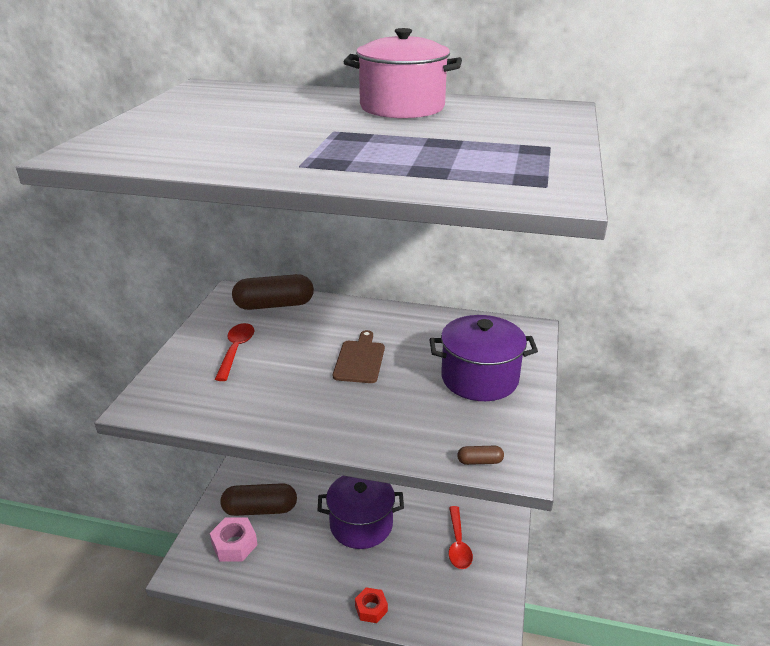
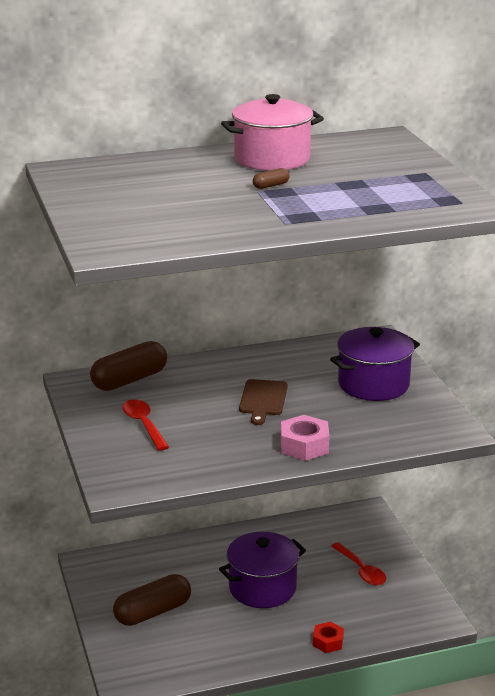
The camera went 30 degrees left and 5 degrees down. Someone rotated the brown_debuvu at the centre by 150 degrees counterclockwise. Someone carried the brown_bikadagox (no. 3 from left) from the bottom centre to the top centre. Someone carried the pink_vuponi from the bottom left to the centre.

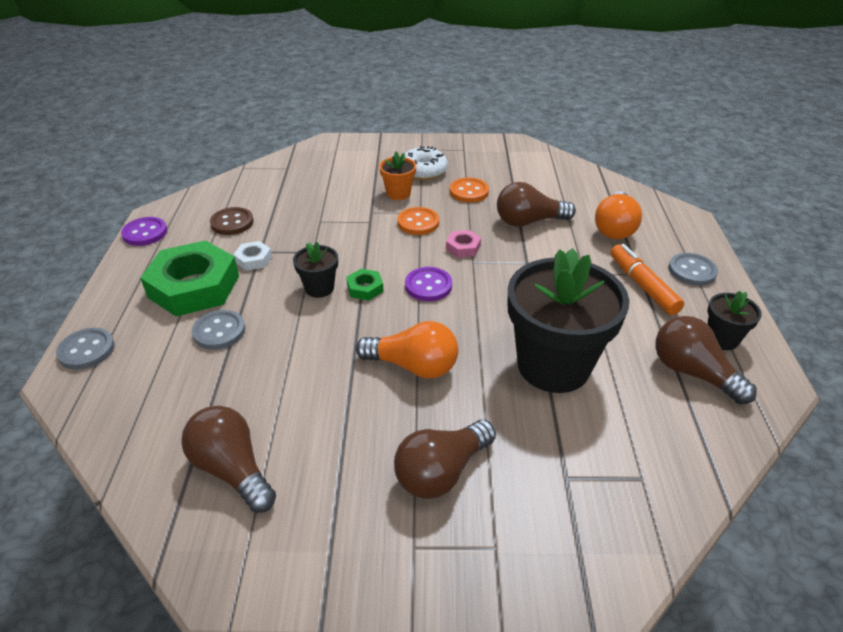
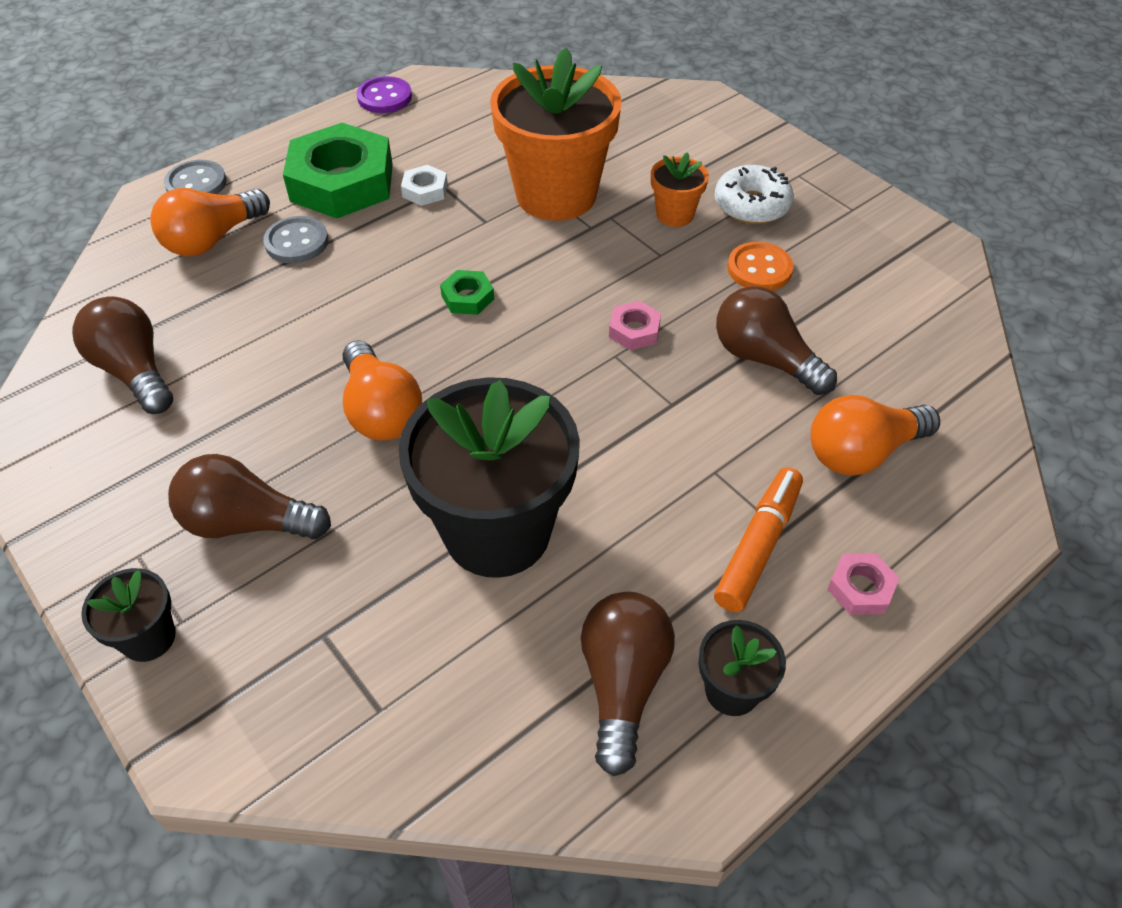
The camera went 50 degrees right and 10 degrees up. Someone rotated the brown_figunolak (no. 1 from left) at the bottom left by 45 degrees counterclockwise. Someone carried the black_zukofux (no. 1 from left) from the centre to the bottom left. Someone put down the orange_figunolak (no. 1 from left) at the top left. Someone put down the orange_zukofux (no. 1 from left) at the top centre. Someone swapped the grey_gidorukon (no. 3 from left) at the middle right for the pink_vuponi (no. 2 from left) at the middle right. Someone took away the brown_gidorukon at the middle left. Someone took away the orange_gidorukon (no. 1 from left) at the centre. Someone took away the purple_gidorukon (no. 2 from left) at the centre.

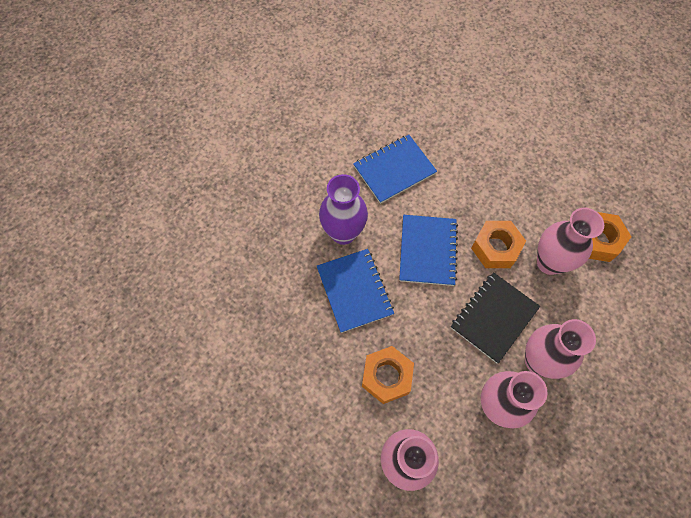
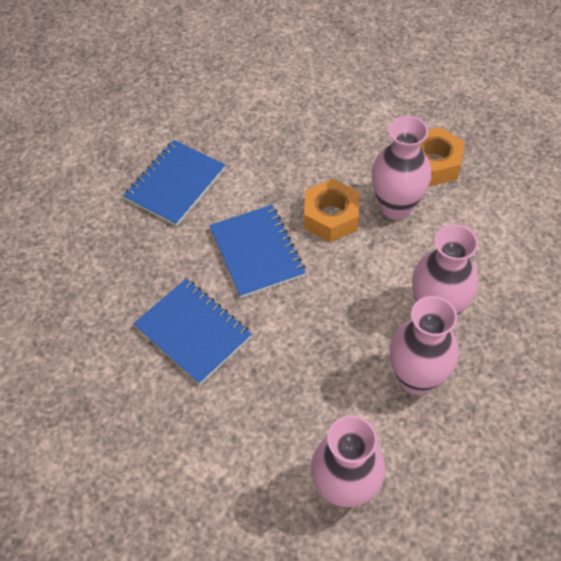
The camera went 25 degrees left and 10 degrees down. Someone took away the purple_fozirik at the centre. Someone took away the orange_vuponi (no. 1 from left) at the bottom centre. Someone took away the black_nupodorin at the middle right.

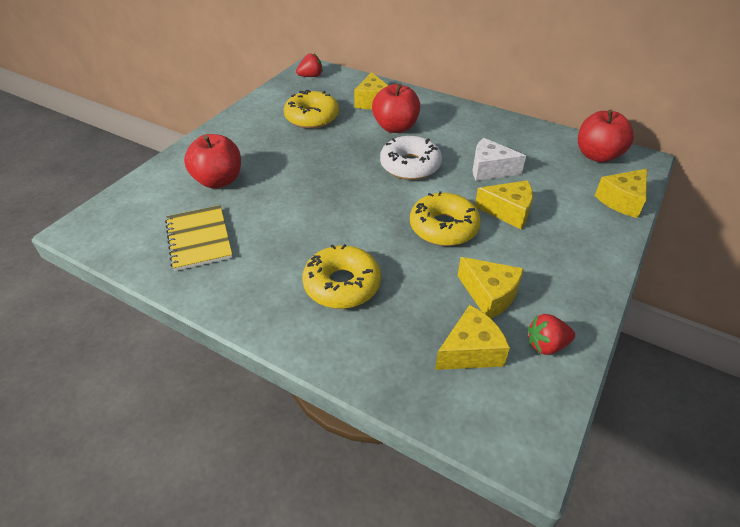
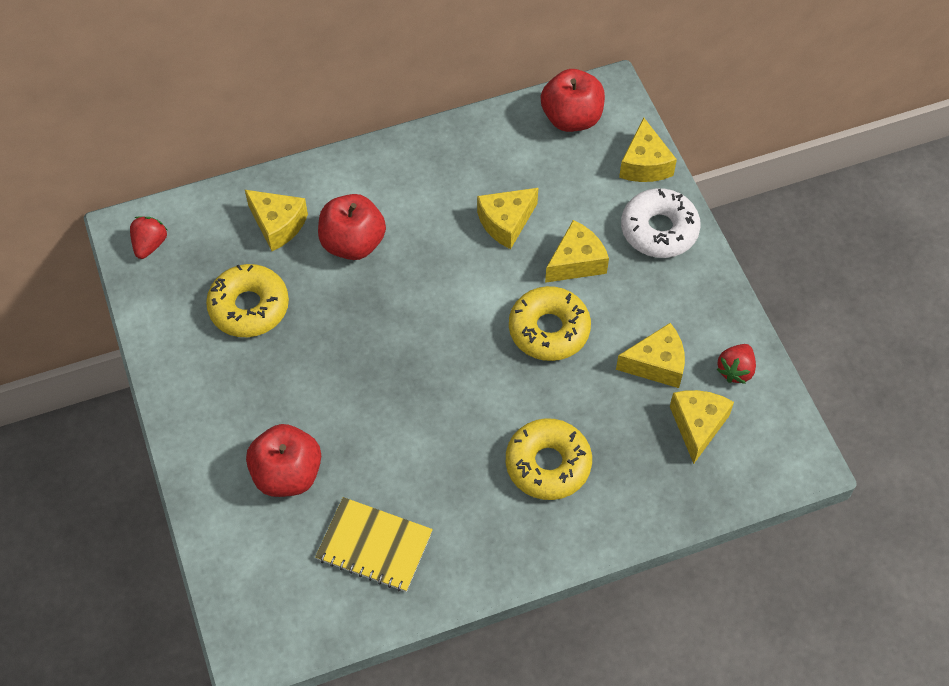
The camera went 50 degrees left and 15 degrees up. Someone repainted the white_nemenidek at the top right, which became the yellow_nemenidek (no. 2 from left) at the top centre. Someone carried the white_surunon from the top centre to the top right.

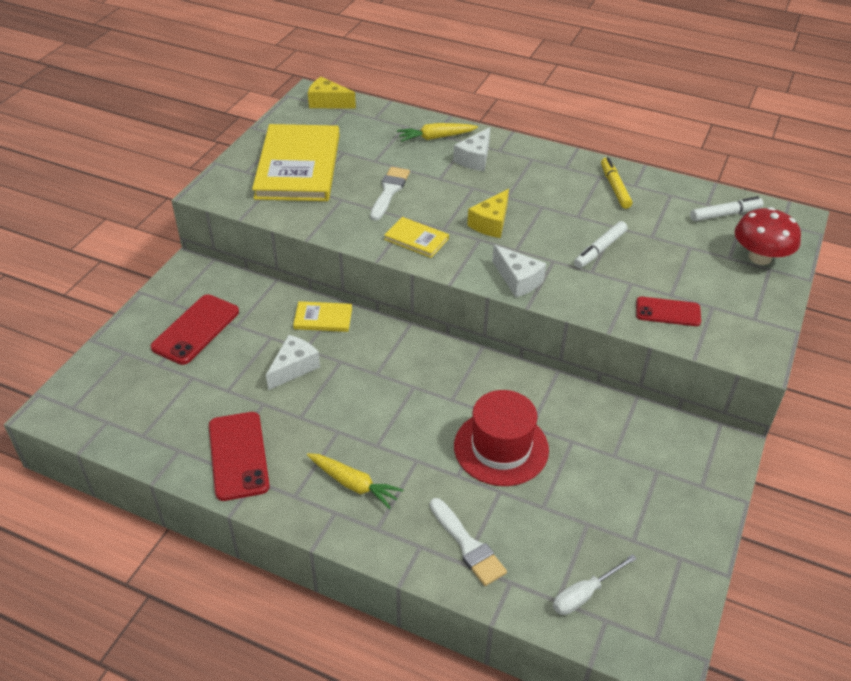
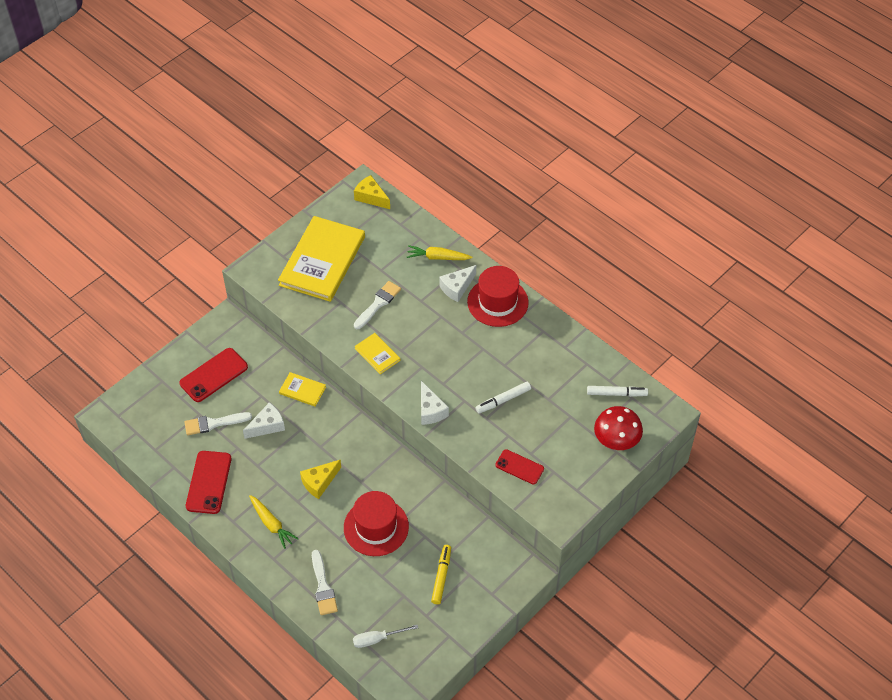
The camera went 20 degrees right and 10 degrees up. Someone put down the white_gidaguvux (no. 1 from left) at the middle left. Someone carried the yellow_nemenidek (no. 2 from left in the first image) from the top centre to the bottom centre. Someone carried the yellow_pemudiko from the top right to the bottom centre. Someone put down the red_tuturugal (no. 2 from left) at the centre.

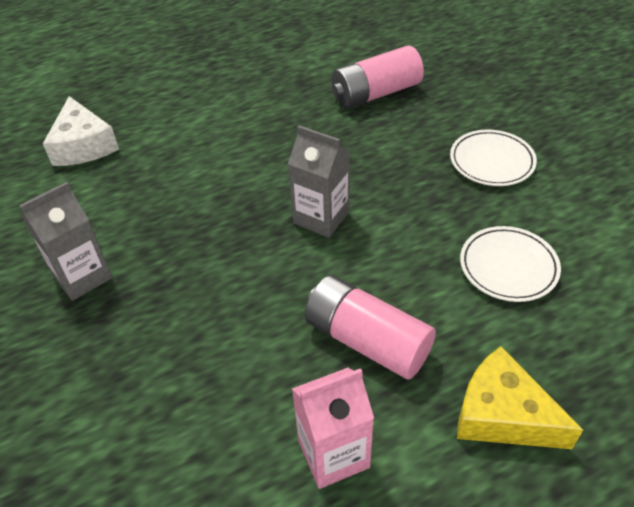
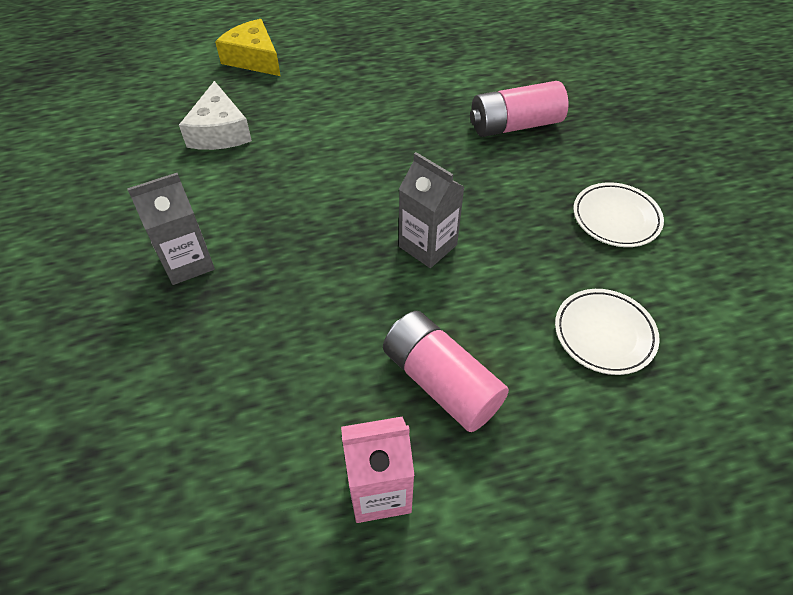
The camera went 10 degrees right and 5 degrees up. Someone carried the yellow_nemenidek from the bottom right to the top left.

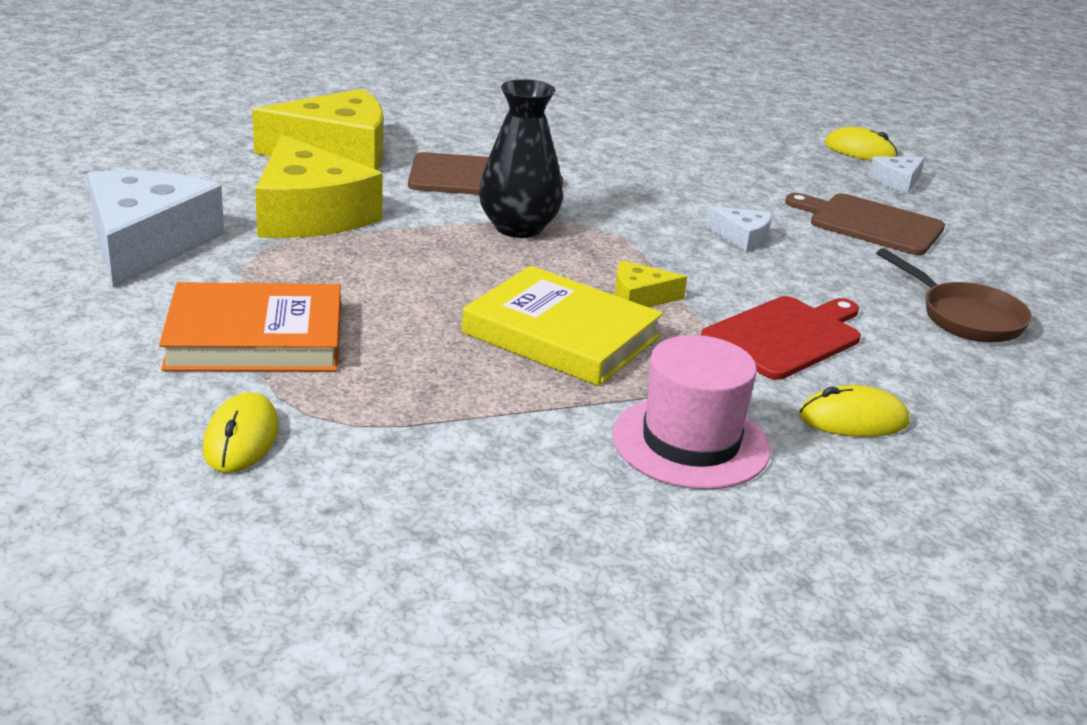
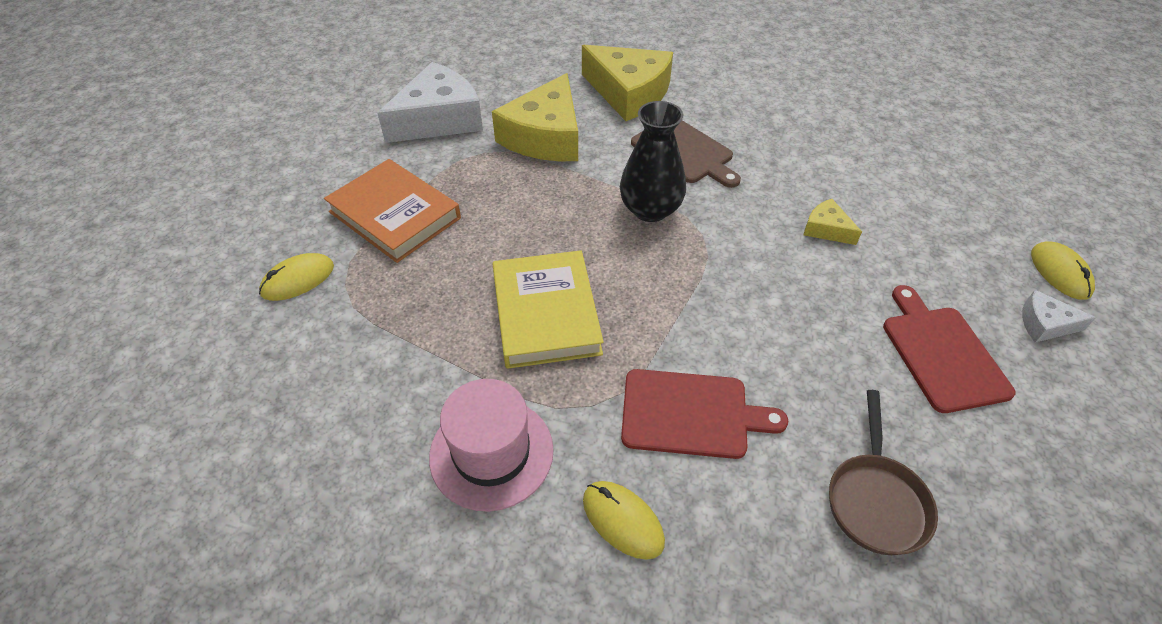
The camera went 50 degrees right and 20 degrees up. Someone carried the yellow_nemenidek (no. 3 from left) from the centre to the middle right. Someone repainted the brown_debuvu (no. 2 from left) at the top right, which became the red_debuvu (no. 2 from left) at the middle right. Someone took away the white_nemenidek (no. 2 from left) at the top right.

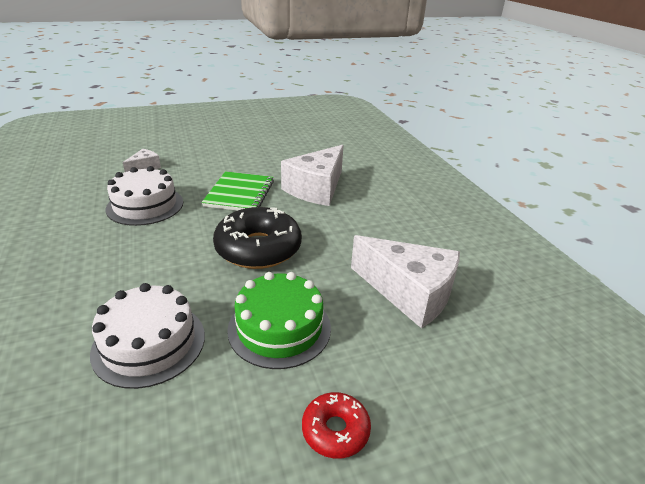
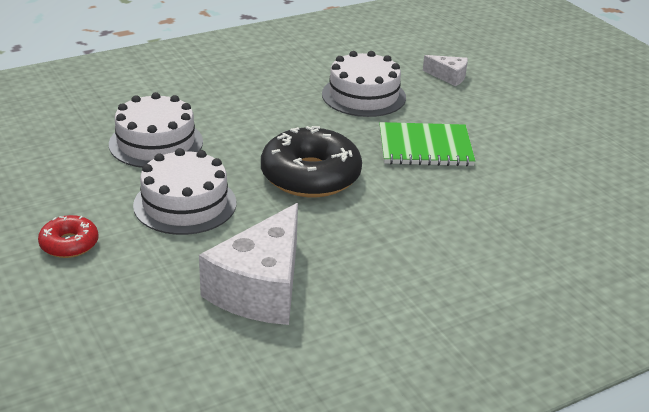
The camera went 80 degrees right and 0 degrees up. Someone repainted the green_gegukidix at the centre, which became the white_gegukidix (no. 2 from left) at the middle left. Someone took away the white_nemenidek (no. 2 from left) at the centre.

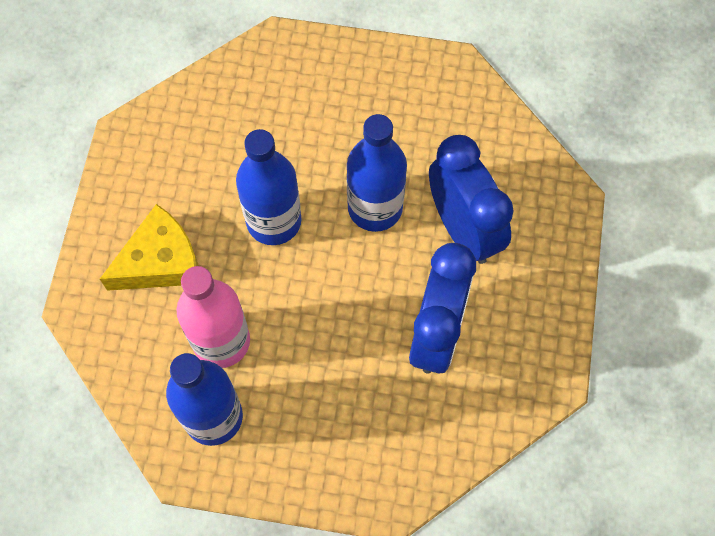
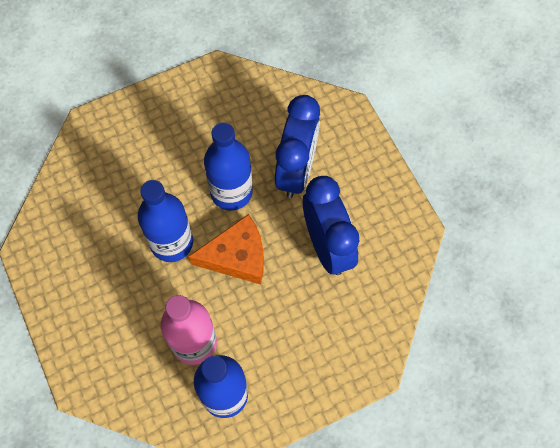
The camera went 35 degrees left and 0 degrees up. Someone put down the orange_nemenidek at the centre. Someone rotated the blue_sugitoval (no. 2 from left in the first image) at the centre by 75 degrees clockwise. Someone took away the yellow_nemenidek at the middle left.

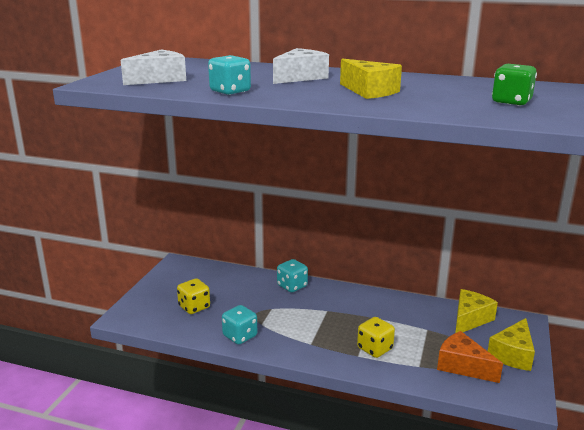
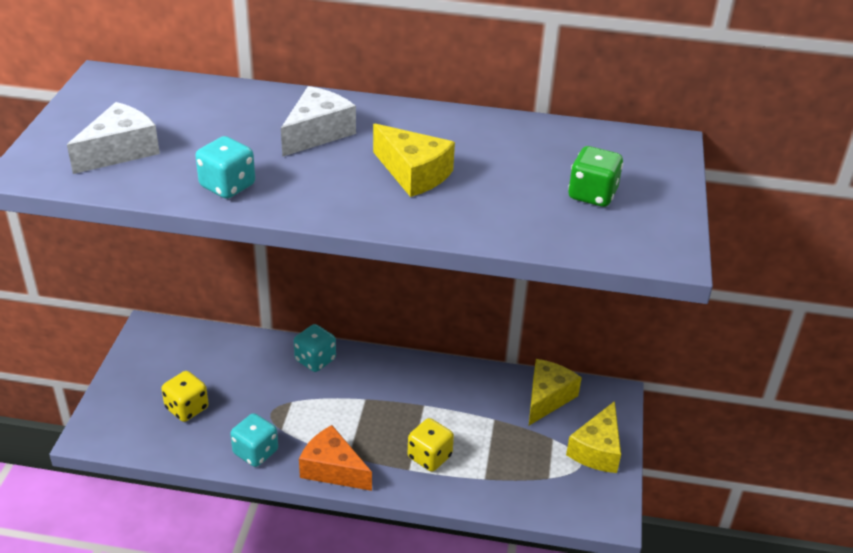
The camera went 10 degrees left and 15 degrees up. Someone carried the orange_nemenidek from the bottom right to the bottom centre.

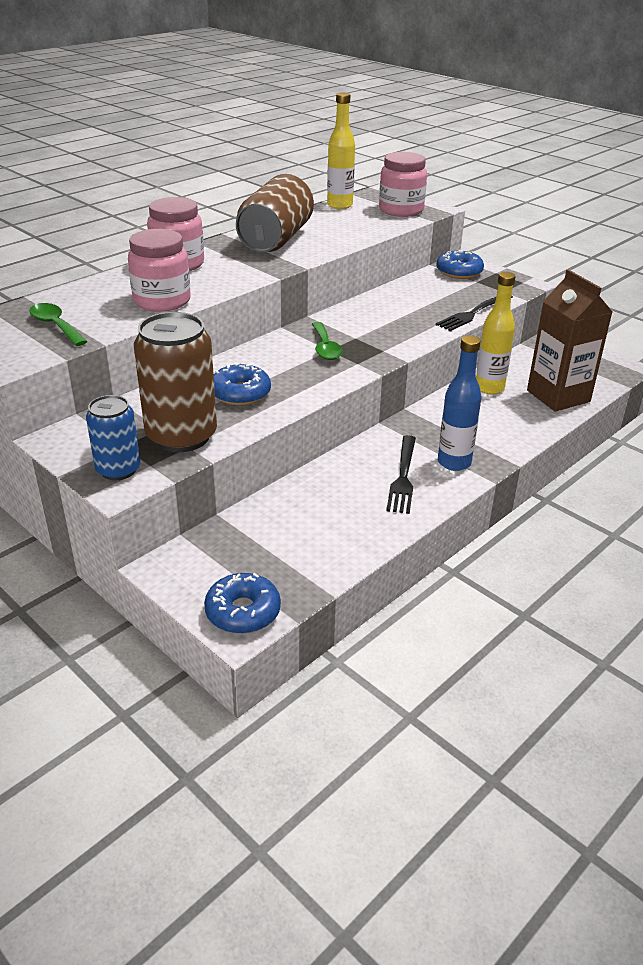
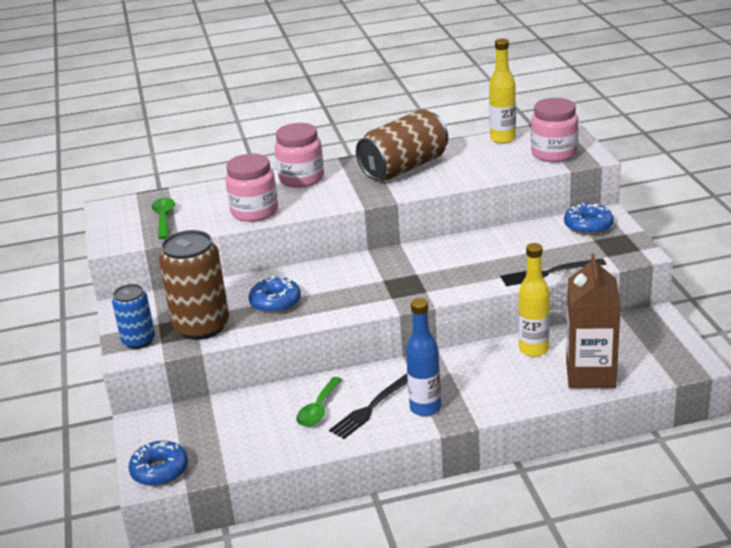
The camera went 35 degrees right and 5 degrees down. Someone carried the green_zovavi (no. 2 from left) from the centre to the bottom centre.

